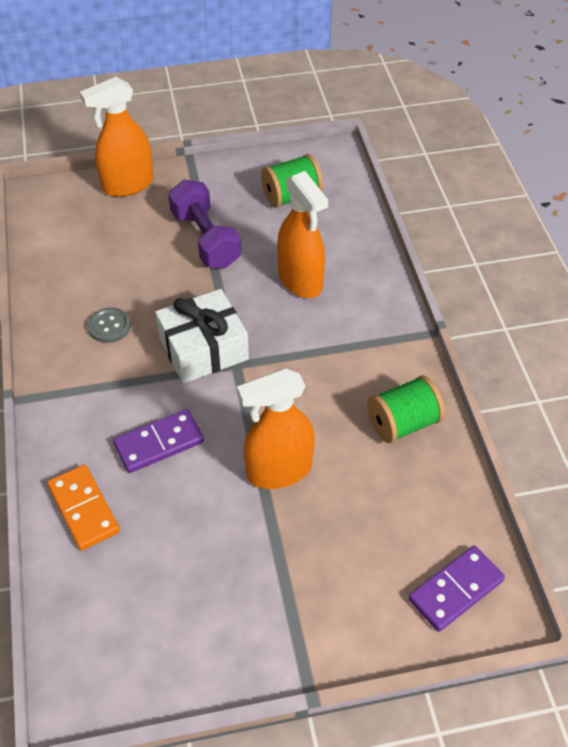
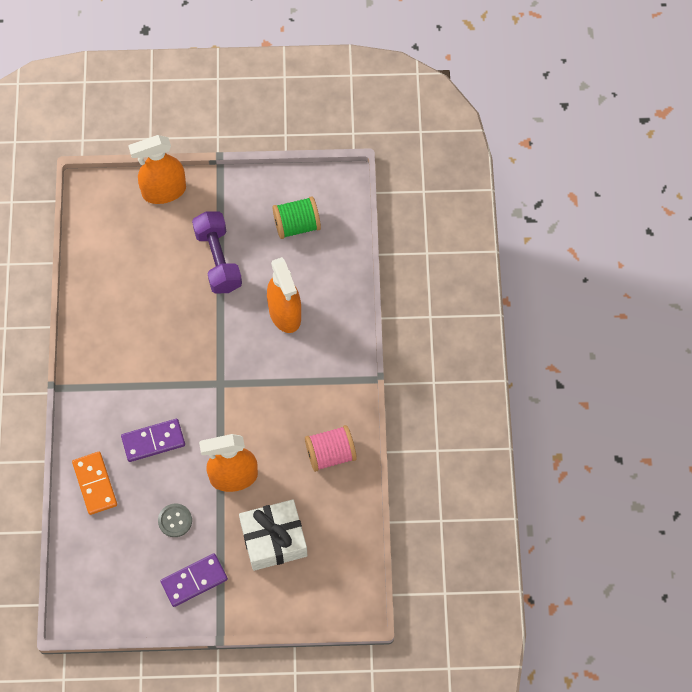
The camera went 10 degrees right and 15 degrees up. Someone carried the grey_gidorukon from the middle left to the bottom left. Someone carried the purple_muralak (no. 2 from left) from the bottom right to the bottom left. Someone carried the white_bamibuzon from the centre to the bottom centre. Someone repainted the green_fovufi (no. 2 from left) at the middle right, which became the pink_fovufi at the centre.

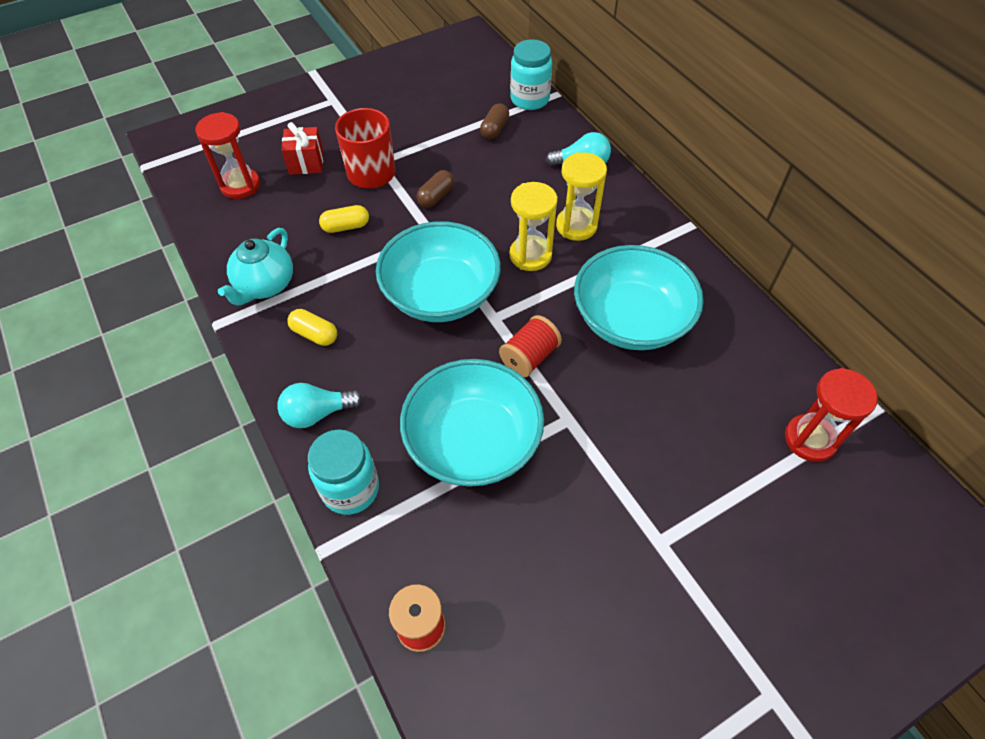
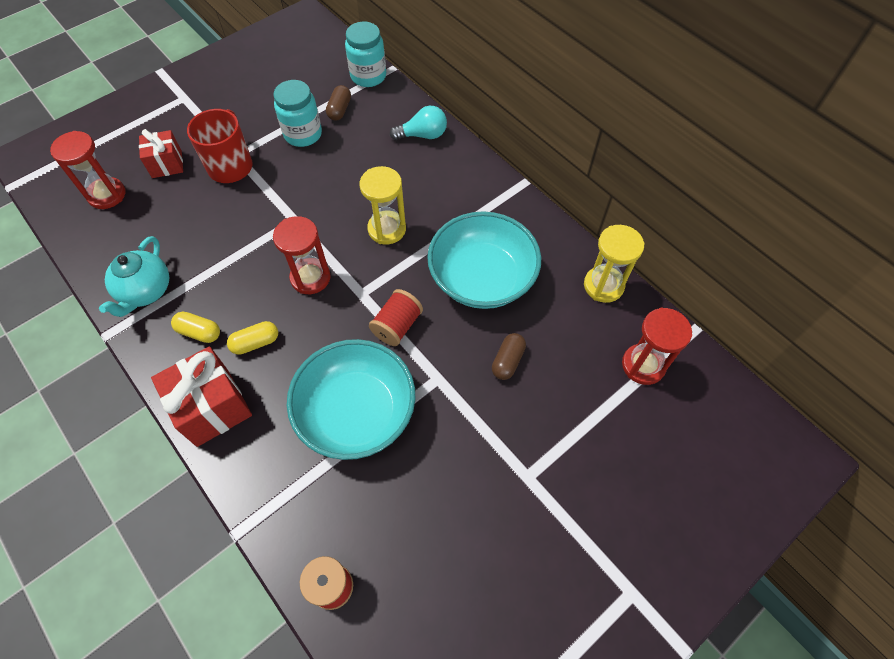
The camera went 10 degrees left and 5 degrees up. Someone swapped the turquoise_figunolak (no. 1 from left) at the middle left for the red_bamibuzon (no. 2 from left) at the middle left. Someone carried the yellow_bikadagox (no. 2 from left) from the top centre to the middle left. Someone carried the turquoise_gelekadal (no. 1 from left) from the centre to the top left. Someone swapped the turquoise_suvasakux (no. 1 from left) at the centre for the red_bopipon (no. 2 from left) at the centre. Someone carried the brown_bikadagox (no. 1 from left in the first image) from the top centre to the centre. Someone carried the yellow_bopipon (no. 2 from left) from the top centre to the middle right.

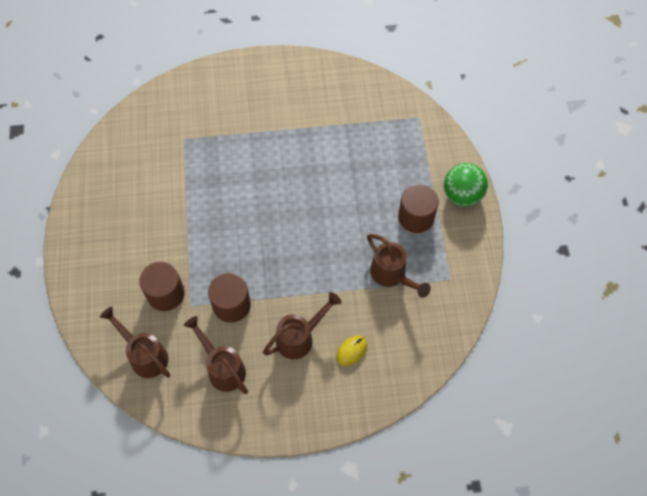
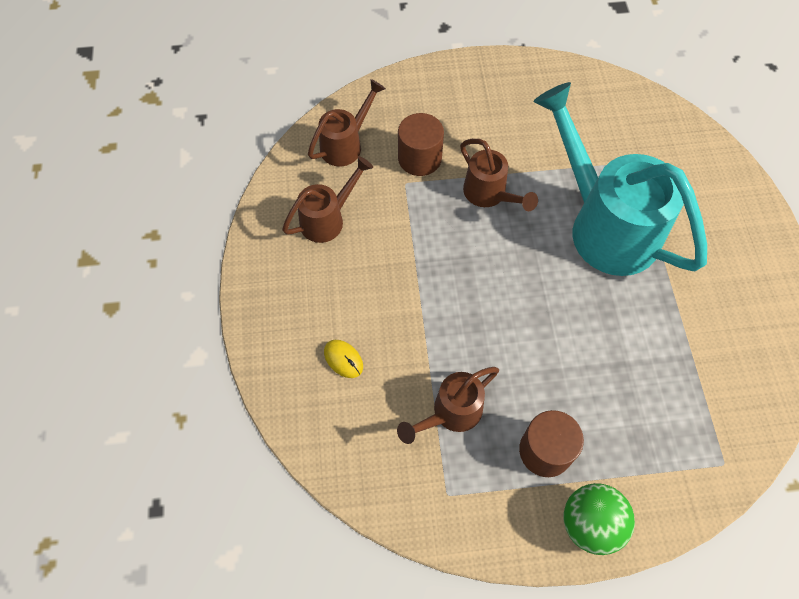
The camera went 90 degrees right and 0 degrees up. Someone carried the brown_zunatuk (no. 3 from left in the first image) from the centre to the top centre. Someone put down the turquoise_zunatuk at the top right. Someone took away the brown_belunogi (no. 2 from left) at the centre.

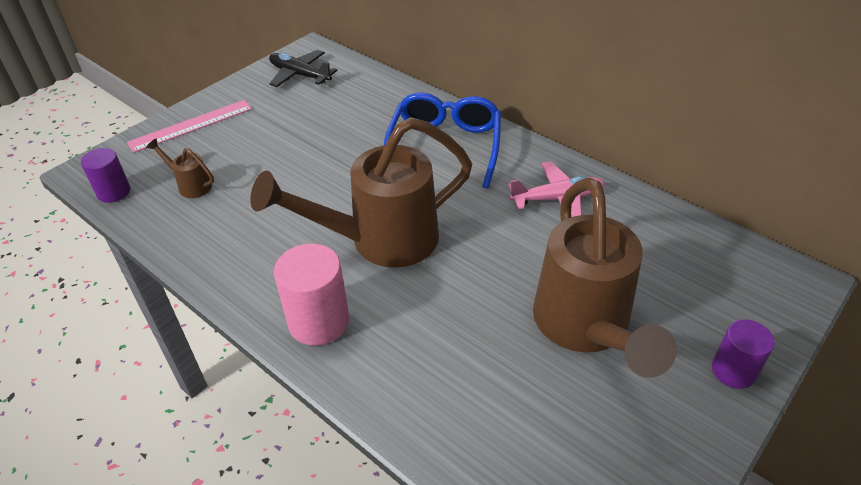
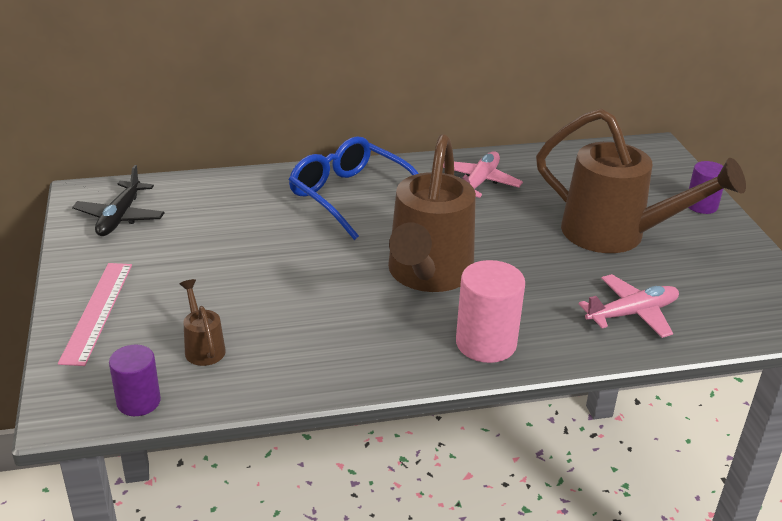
The camera went 55 degrees left and 10 degrees down. Someone rotated the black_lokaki at the top centre by 60 degrees counterclockwise. Someone rotated the brown_zunatuk (no. 1 from left) at the middle left by 90 degrees clockwise. Someone put down the pink_lokaki (no. 2 from left) at the middle right.

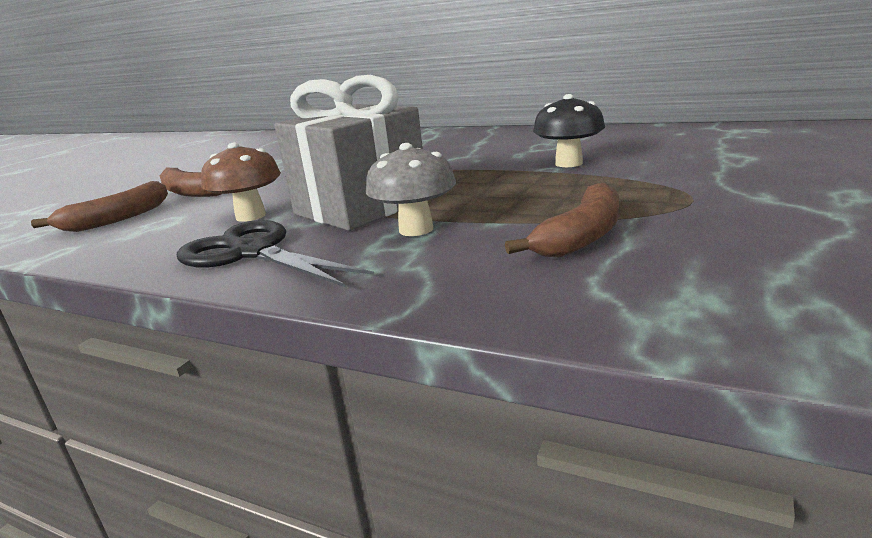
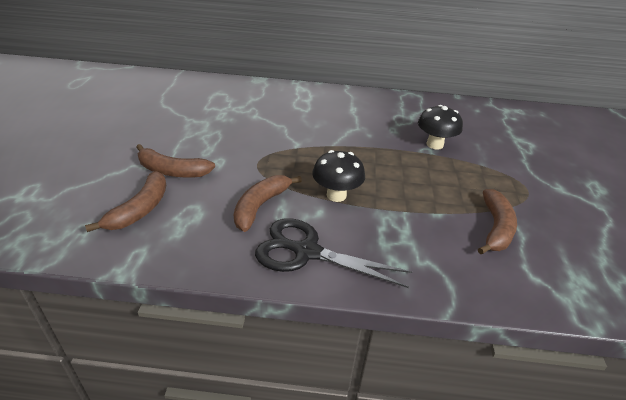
The camera went 25 degrees left and 15 degrees up. Someone swapped the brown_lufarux at the middle left for the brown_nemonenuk (no. 3 from left) at the centre. Someone swapped the grey_bamibuzon at the top centre for the black_lufarux (no. 1 from left) at the centre. Someone took away the grey_lufarux at the centre.

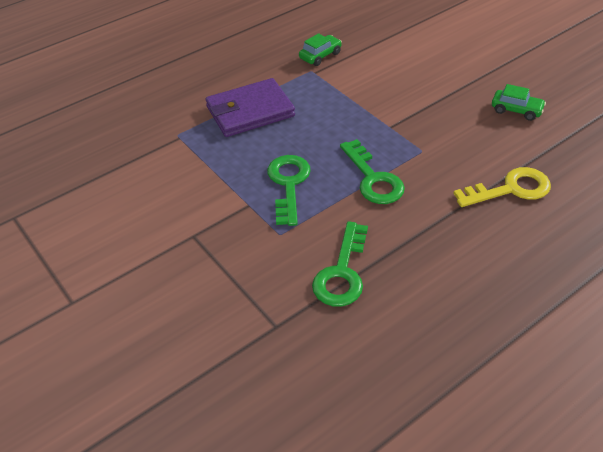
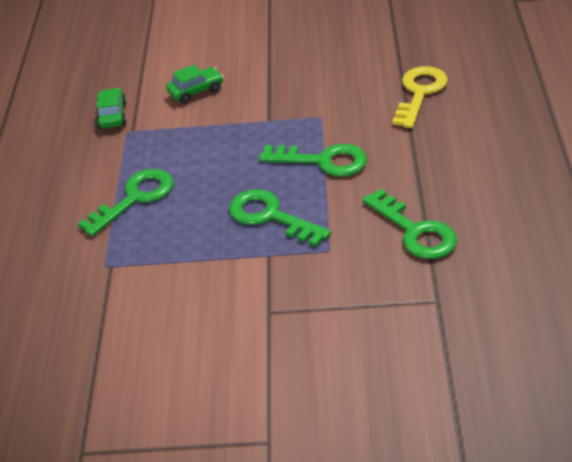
The camera went 50 degrees left and 5 degrees down. Someone swapped the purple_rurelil at the top centre for the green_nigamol (no. 1 from left) at the middle left. Someone carried the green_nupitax (no. 2 from left) from the top right to the top centre.

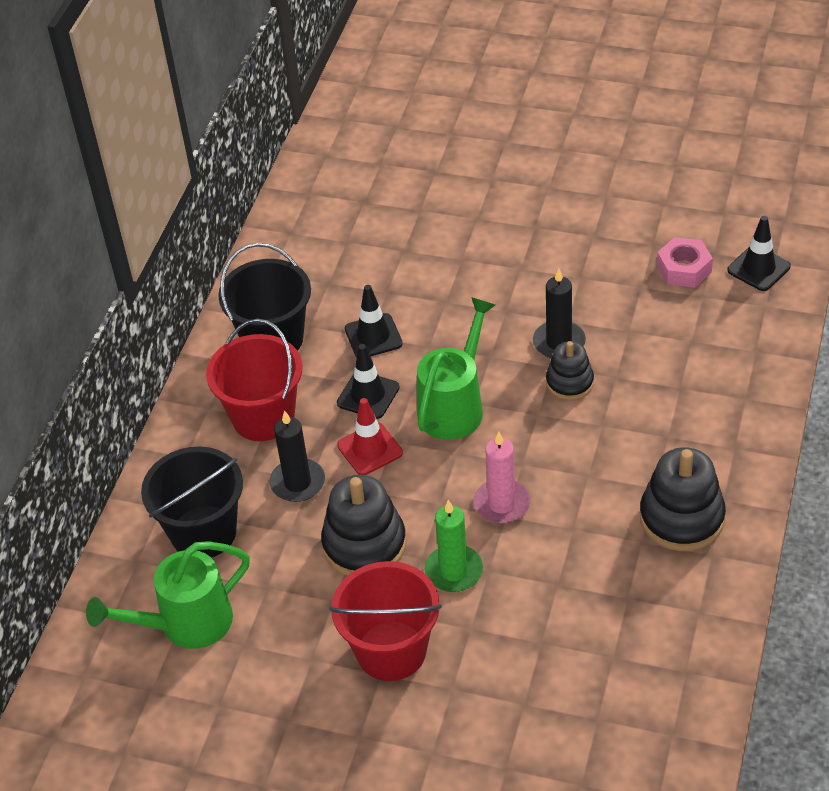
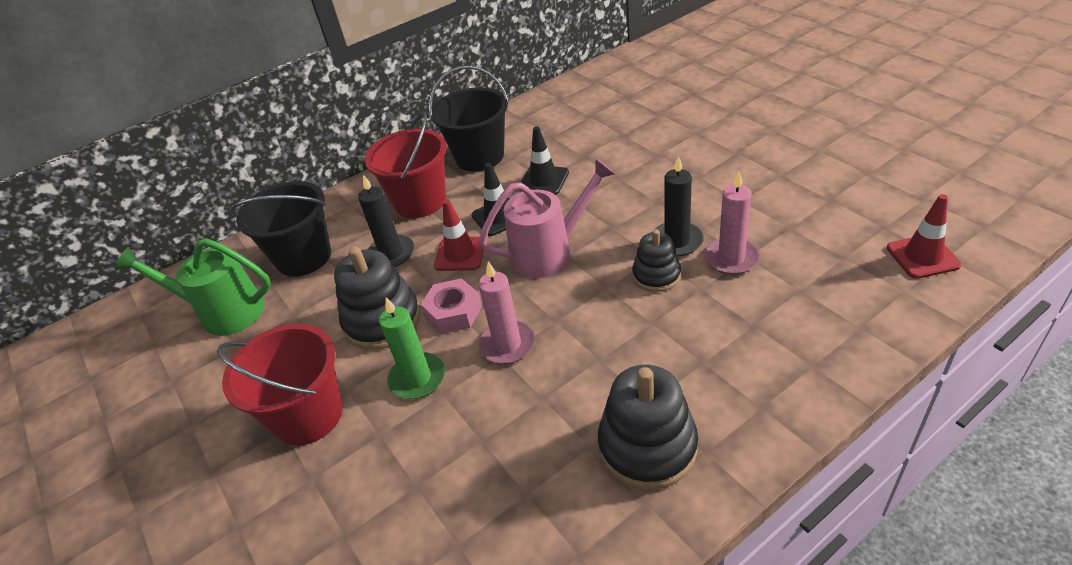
The camera went 40 degrees right and 5 degrees down. Someone carried the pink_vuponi from the top right to the centre. Someone repainted the green_zunatuk (no. 2 from left) at the centre, which became the pink_zunatuk at the centre. Someone put down the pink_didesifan (no. 2 from left) at the middle right. Someone repainted the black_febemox (no. 3 from left) at the top right, which became the red_febemox (no. 2 from left) at the middle right.

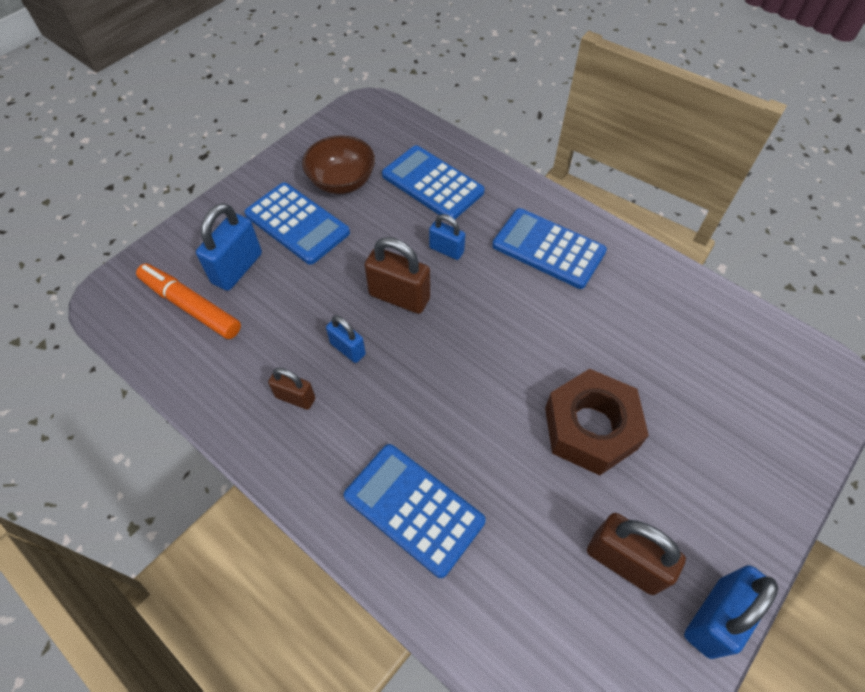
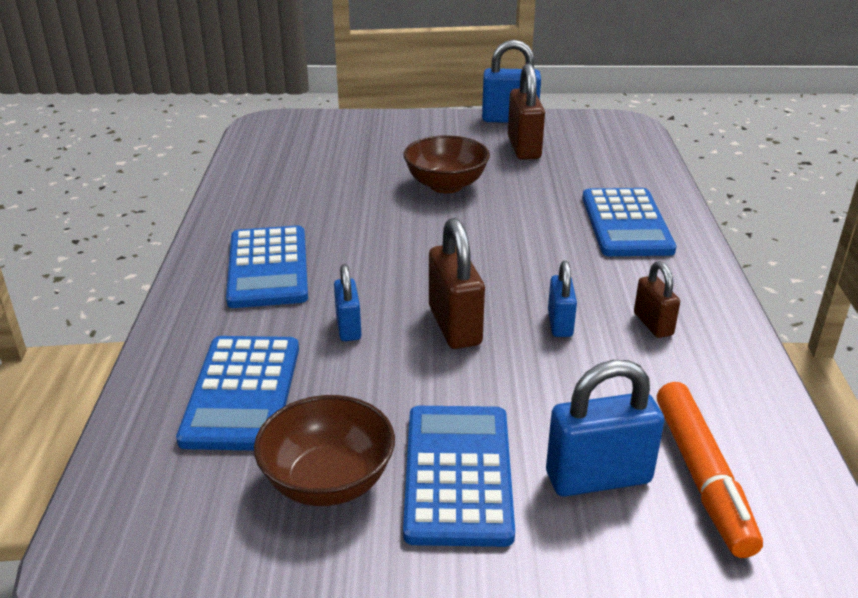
The camera went 130 degrees left and 25 degrees down. Someone swapped the brown_vuponi at the middle right for the brown_suvasakux (no. 2 from left) at the top centre.

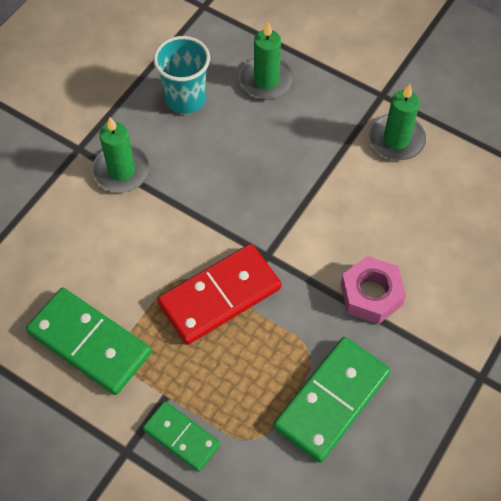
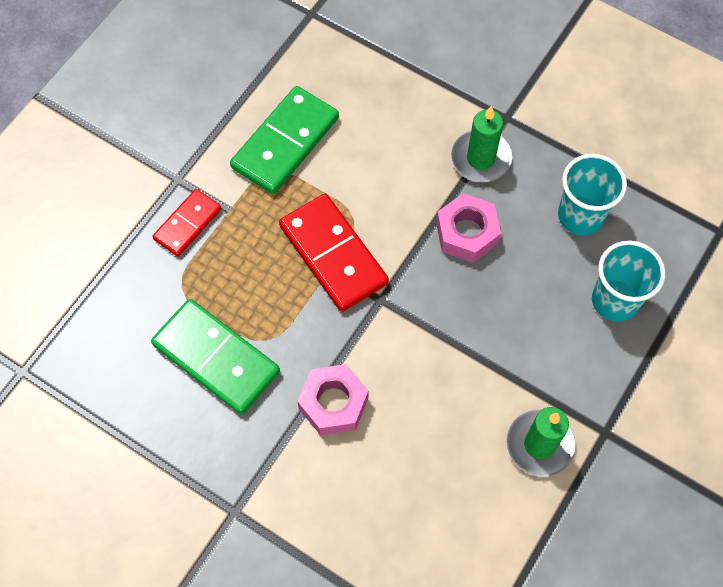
The camera went 90 degrees right and 5 degrees up. Someone repainted the green_muralak (no. 2 from left) at the bottom centre, which became the red_muralak (no. 1 from left) at the middle left. Someone put down the pink_vuponi (no. 2 from left) at the centre. Someone swapped the green_didesifan (no. 2 from left) at the top centre for the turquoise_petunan (no. 2 from left) at the middle right.

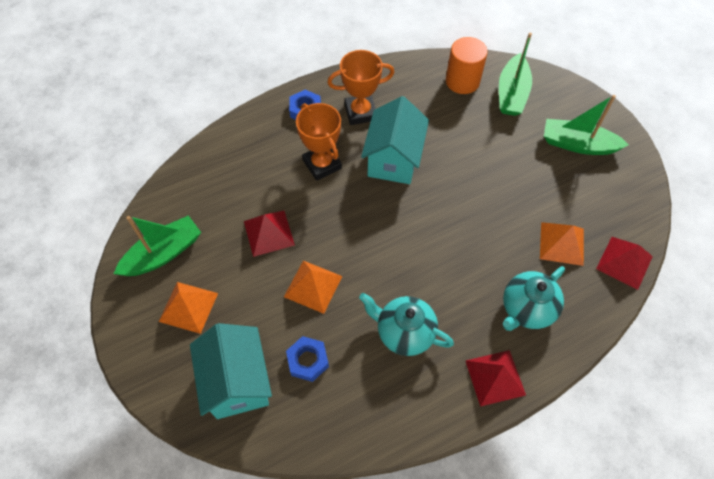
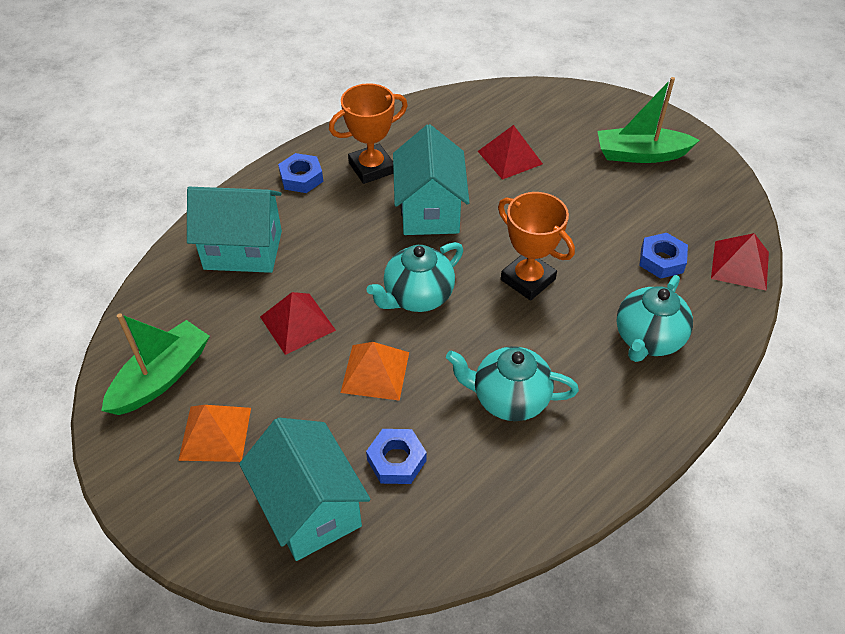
The camera went 15 degrees left and 10 degrees down. Someone put down the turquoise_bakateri (no. 1 from left) at the middle left. Someone put down the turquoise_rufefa (no. 1 from left) at the centre. Someone carried the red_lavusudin (no. 2 from left) from the bottom right to the top centre. Someone carried the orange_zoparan (no. 1 from left in the first image) from the top centre to the centre. Someone swapped the orange_lavusudin (no. 3 from left) at the middle right for the blue_vuponi (no. 3 from left) at the middle right. Someone took away the orange_belunogi at the top centre. Someone took away the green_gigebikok (no. 2 from left) at the top right.

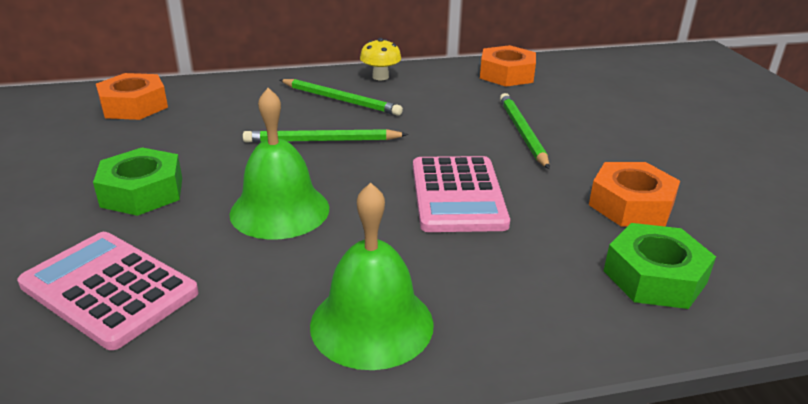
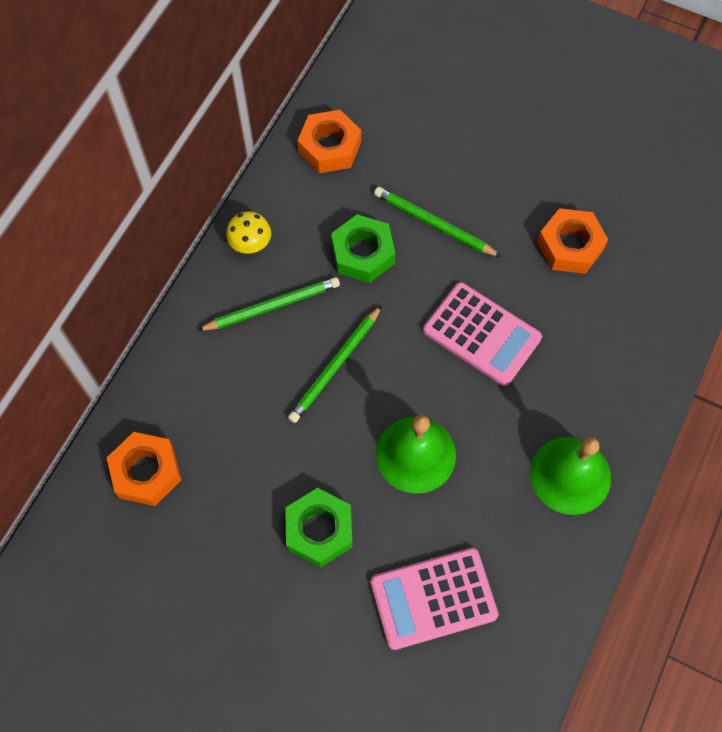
The camera went 50 degrees left and 35 degrees up. Someone carried the green_vuponi (no. 2 from left) from the middle right to the centre.

